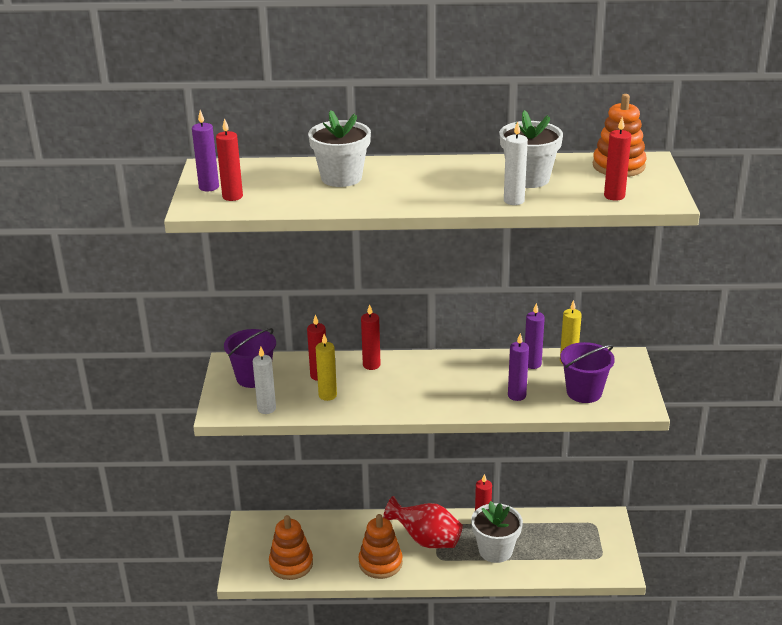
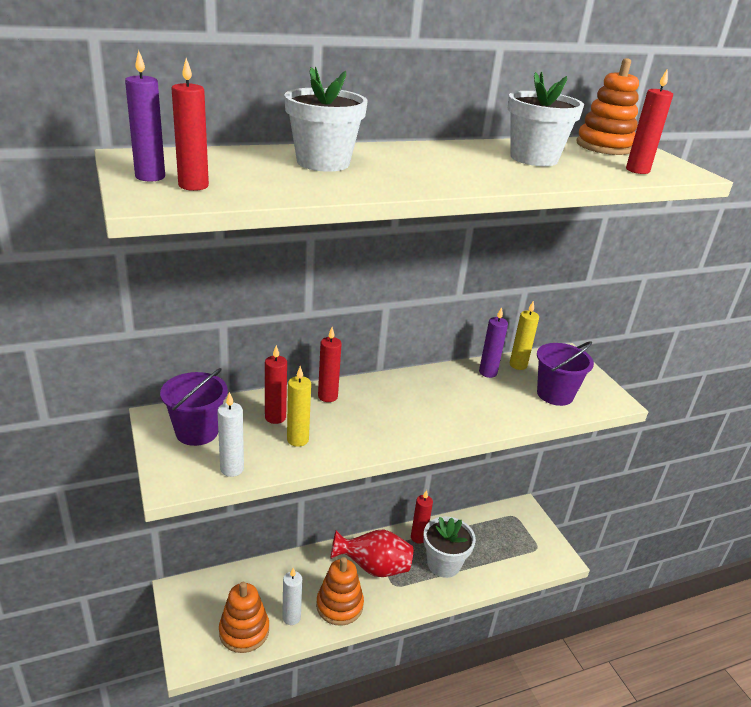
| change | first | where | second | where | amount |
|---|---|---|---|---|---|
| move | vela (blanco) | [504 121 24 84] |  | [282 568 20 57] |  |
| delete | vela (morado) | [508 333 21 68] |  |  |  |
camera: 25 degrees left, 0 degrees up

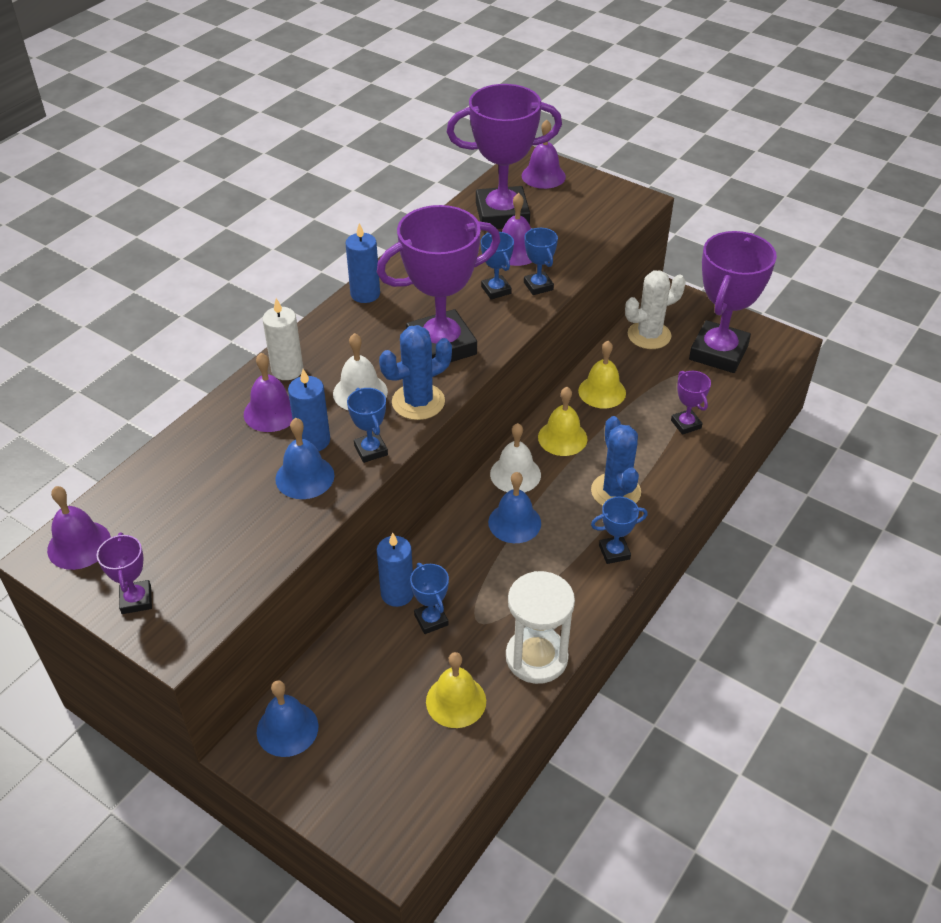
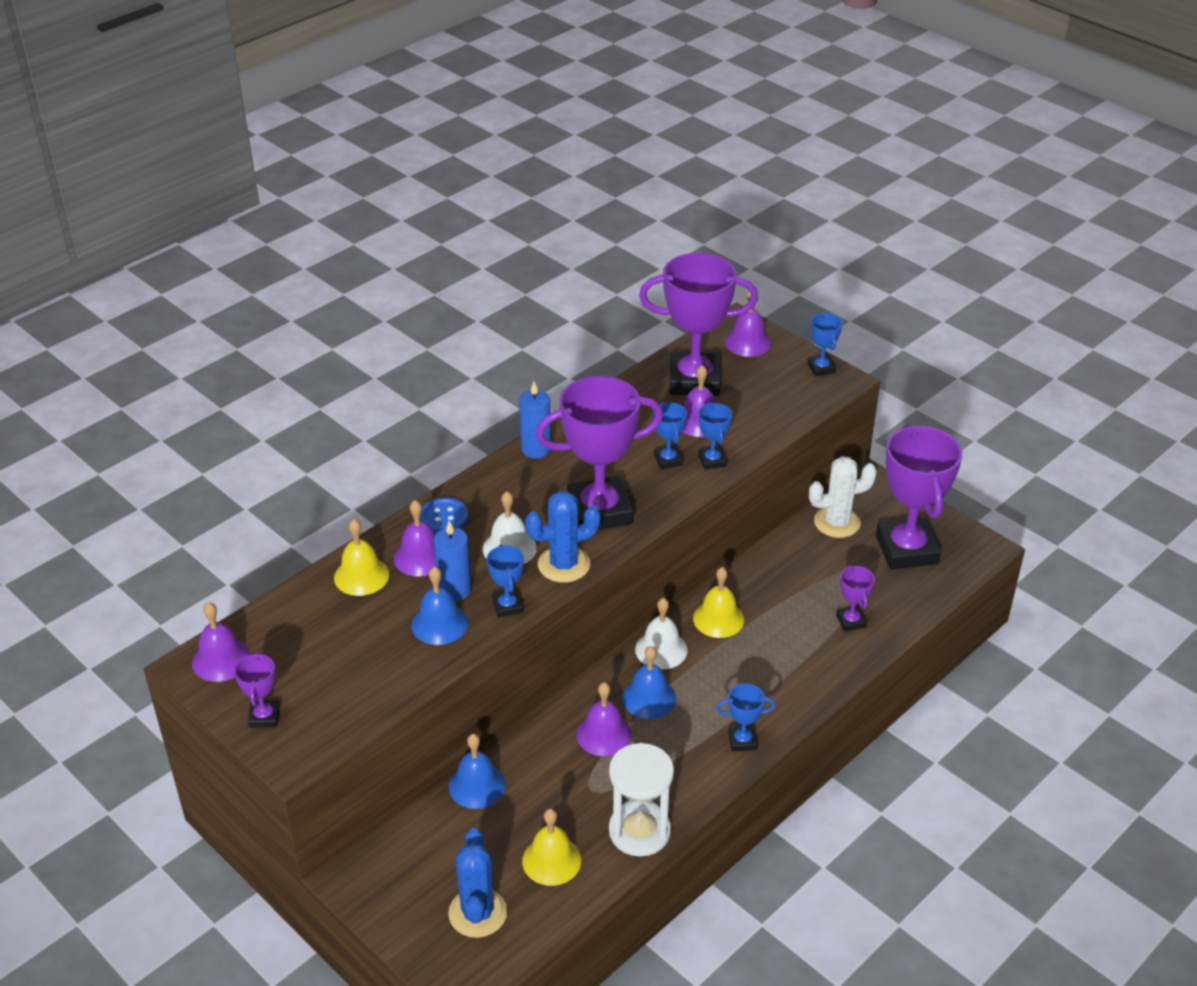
| change | first | where | second | where | amount |
|---|---|---|---|---|---|
| move | campana (azul) | [257 680 62 77] |  | [449 734 57 75] |  |
| replace | vela (blanco) | [263 298 40 82] | botón (azul) | [420 497 48 36] |  |
| delete | vela (azul) | [377 533 37 74] |  |  |  |
| move | trofeo (azul) | [410 563 39 71] |  | [807 313 36 63] |  |
| move | campana (amarillo) | [578 341 48 67] |  | [334 519 55 77] |  |
| move | cactus (azul) | [591 416 50 90] |  | [448 828 59 110] |  |
| rotate | trofeo (morado) | [689 231 88 142] |  | [876 424 86 145] | 45 degrees counterclockwise |
| insert |  |  | campana (morado) | [577 682 55 74] |  |
camera: 10 degrees right, 5 degrees down

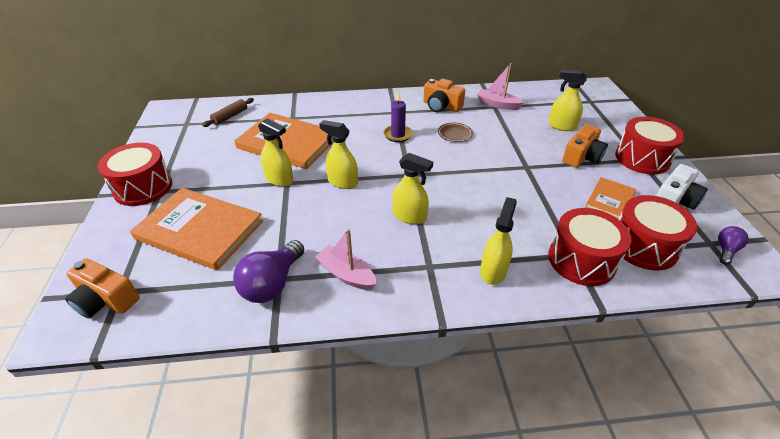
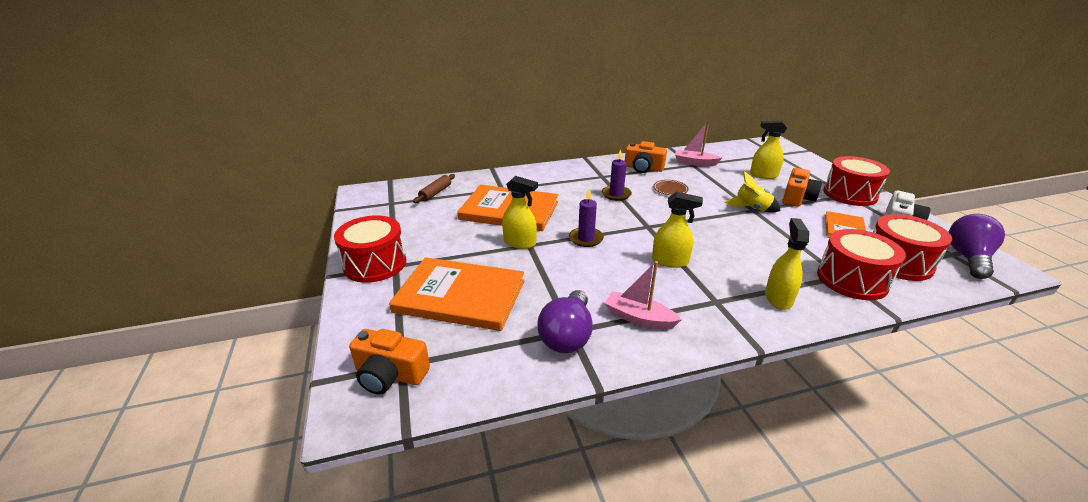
| change | first | where | second | where | amount |
|---|---|---|---|---|---|
| replace | pulverizador (amarillo) | [319 120 39 69] | vela (morado) | [569 189 35 58] |  |
| resize | bombilla (morado) | [718 226 31 39] |  | [948 214 57 65] | x1.87 |
| insert |  |  | cohete (amarillo) | [724 171 56 42] |  |
camera: 10 degrees left, 10 degrees down

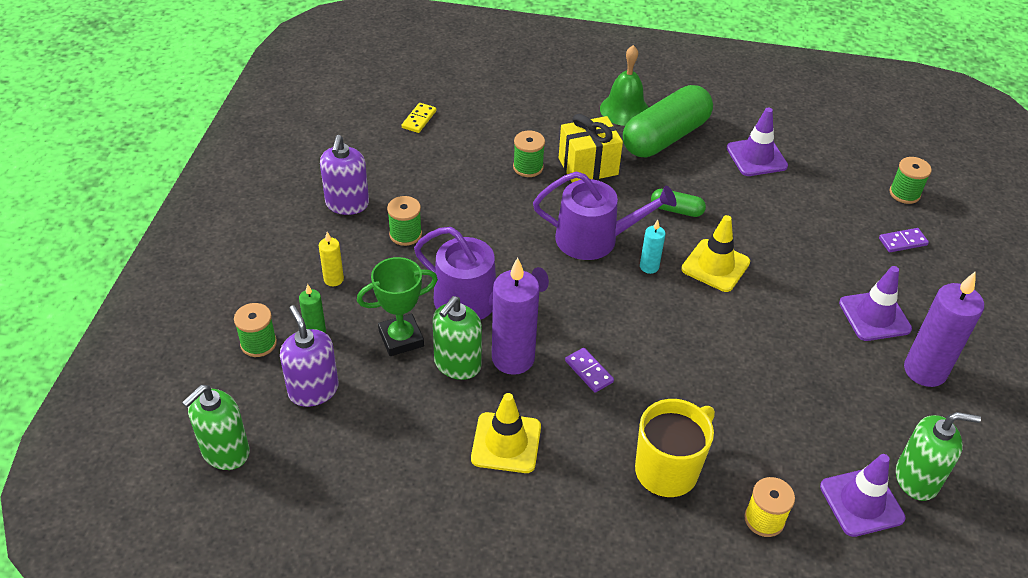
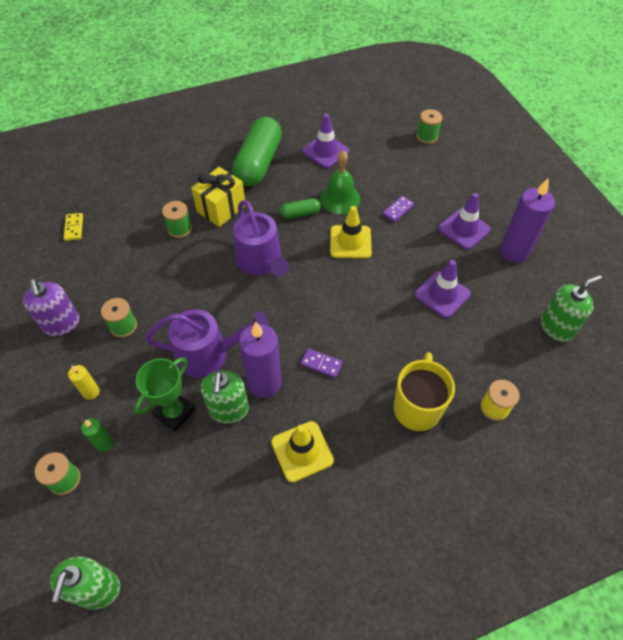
| change | first | where | second | where | amount |
|---|---|---|---|---|---|
| delete | dispensador de jabón (morado) | [280 305 59 102] |  |  |  |
| rotate | regadera (morado) | [533 171 144 89] |  | [233 200 56 76] | 90 degrees clockwise |
| move | campana (verde) | [600 45 49 81] |  | [320 150 40 64] |  |
| delete | vela (turquesa) | [640 220 25 54] |  |  |  |
| move | cono de tráfico (morado) | [820 454 86 83] |  | [414 260 57 58] |  |
| move | ficha de dominó (morado) | [879 228 50 24] |  | [382 196 32 27] |  |
camera: 30 degrees left, 10 degrees up

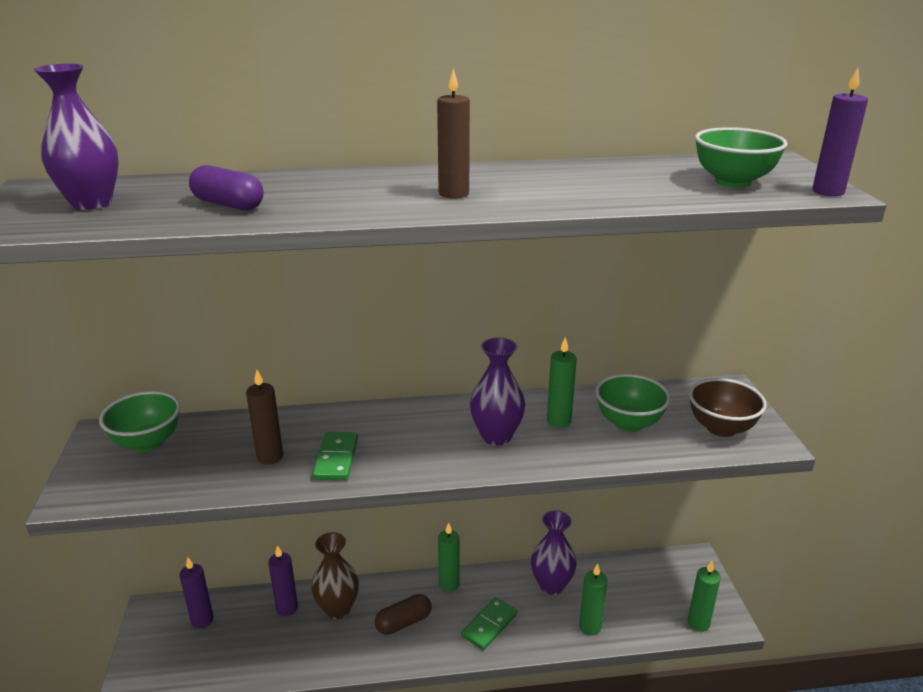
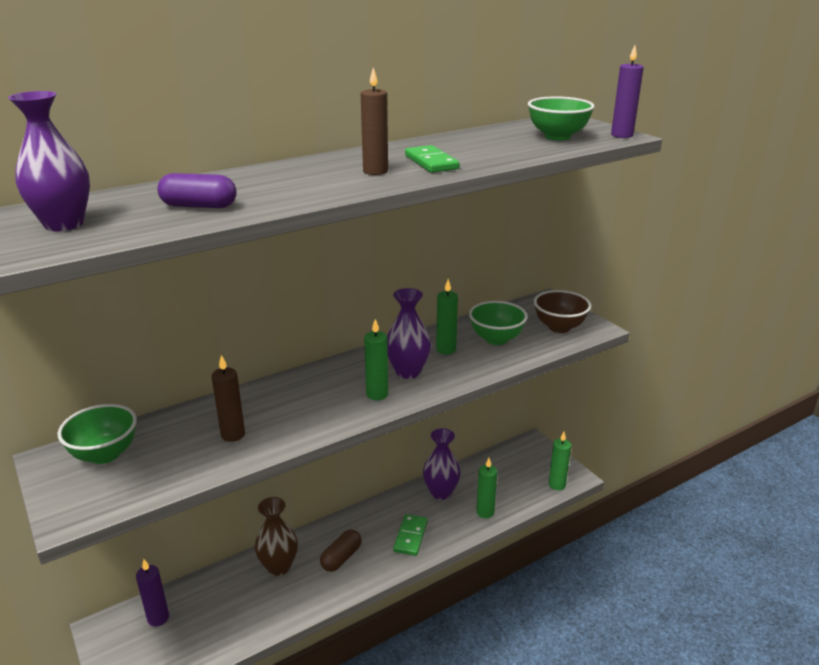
| change | first | where | second | where | amount |
|---|---|---|---|---|---|
| delete | vela (morado) | [268 545 30 71] |  |  |  |
| move | ficha de dominó (verde) | [313 432 45 48] |  | [405 145 55 28] |  |
| move | vela (verde) | [438 522 22 70] |  | [364 319 24 81] |  |
camera: 25 degrees left, 0 degrees up

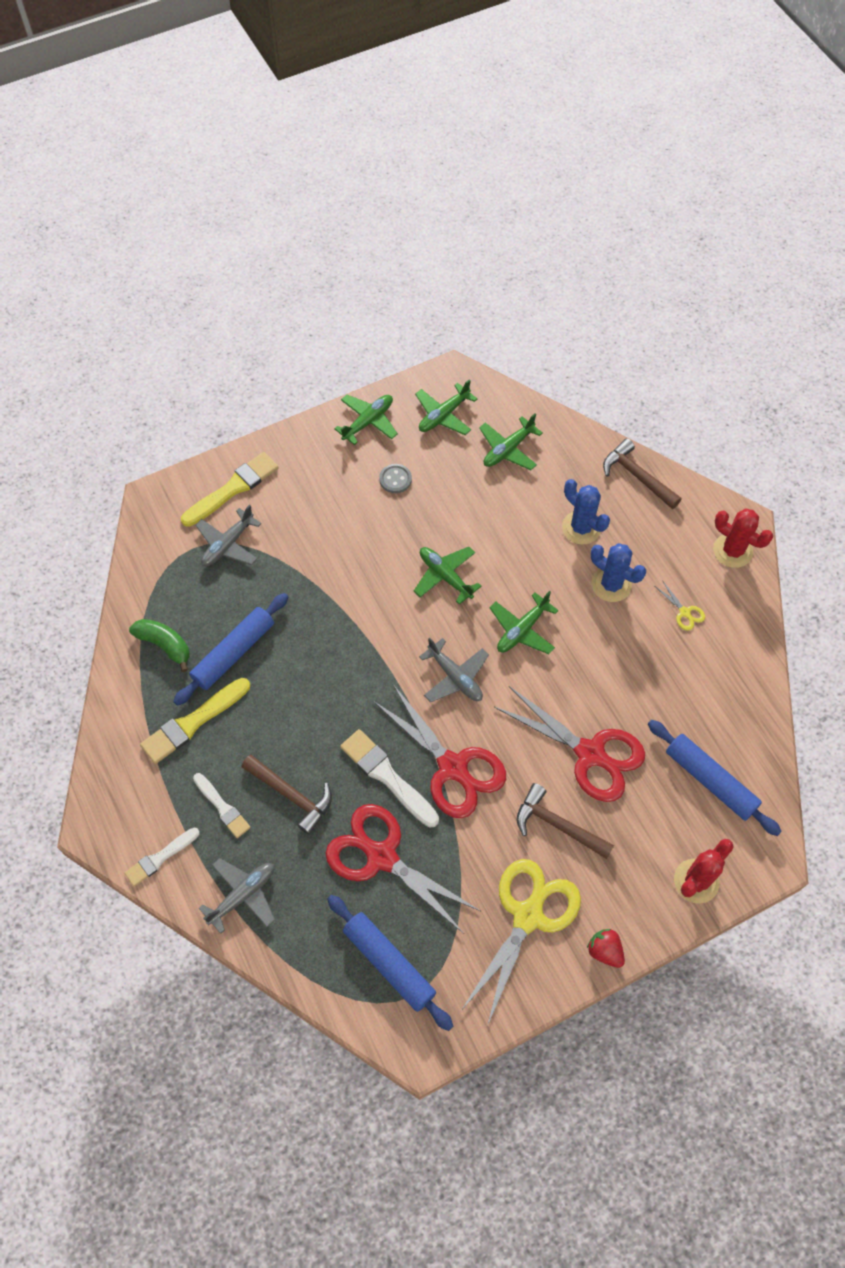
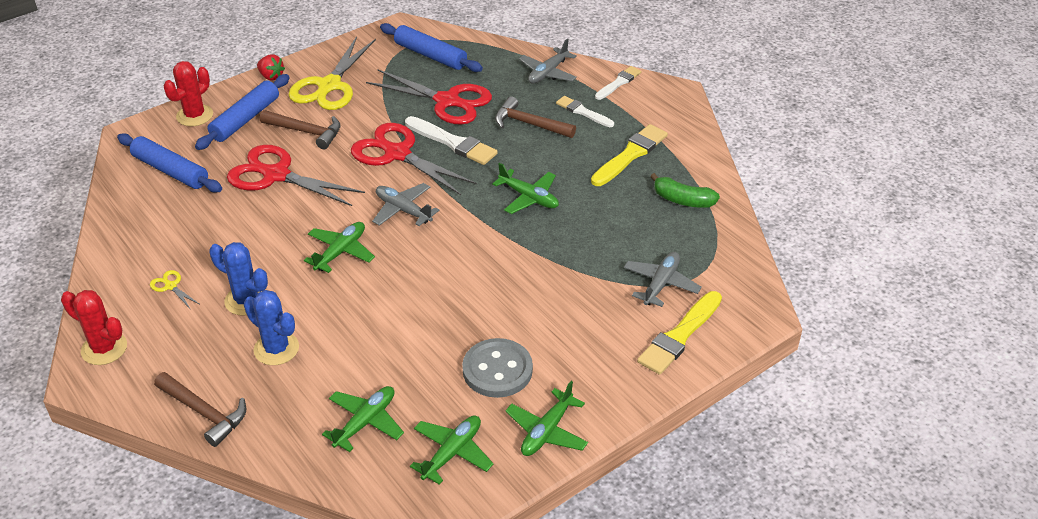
| change | first | where | second | where | amount |
|---|---|---|---|---|---|
| move | rodillo (azul) | [173 593 116 113] |  | [195 74 95 76] |  |
| resize | botón (gris) | [379 464 33 29] |  | [462 338 71 60] | x1.81 |
| move | avión (verde) | [414 547 68 58] |  | [492 163 67 51] |  |
camera: 170 degrees right, 20 degrees down

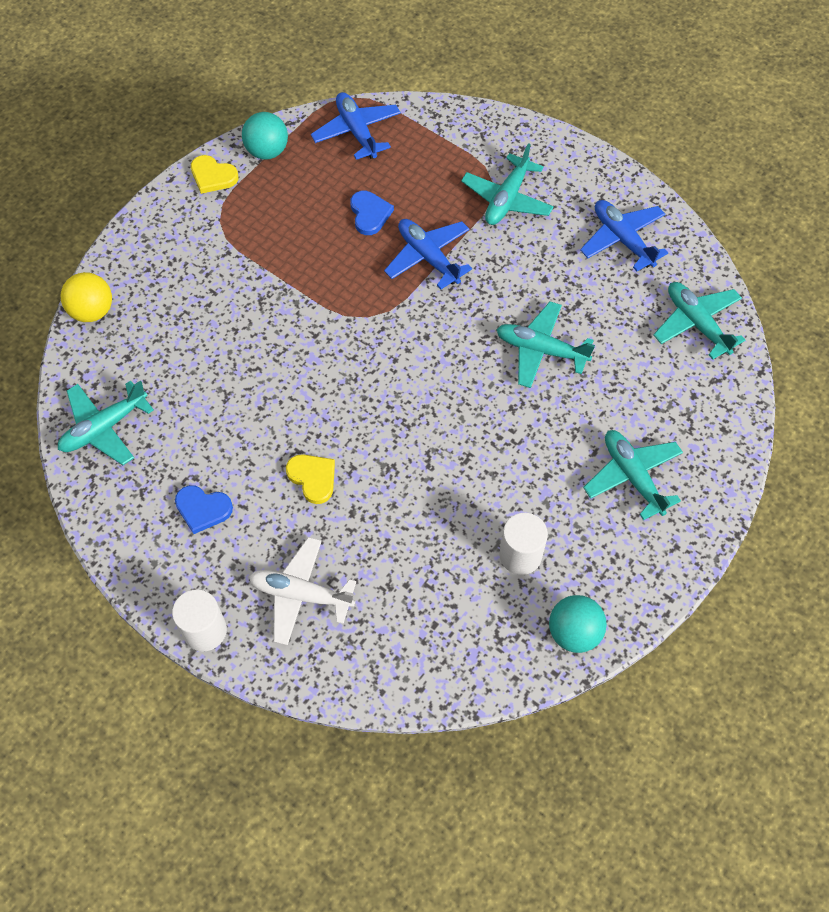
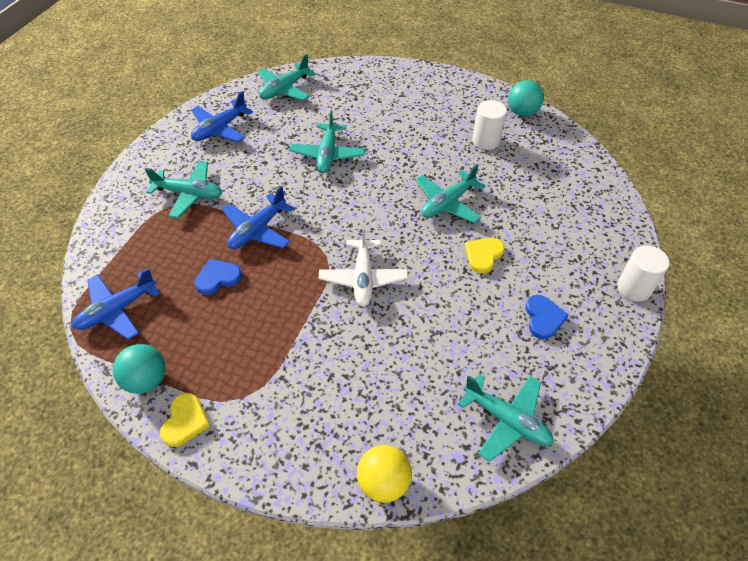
| change | first | where | second | where | amount |
|---|---|---|---|---|---|
| move | avión (blanco) | [249 537 107 109] |  | [319 226 89 80] |  |
| move | avión (turquesa) | [583 430 100 90] |  | [416 164 70 59] |  |
camera: 105 degrees left, 10 degrees down

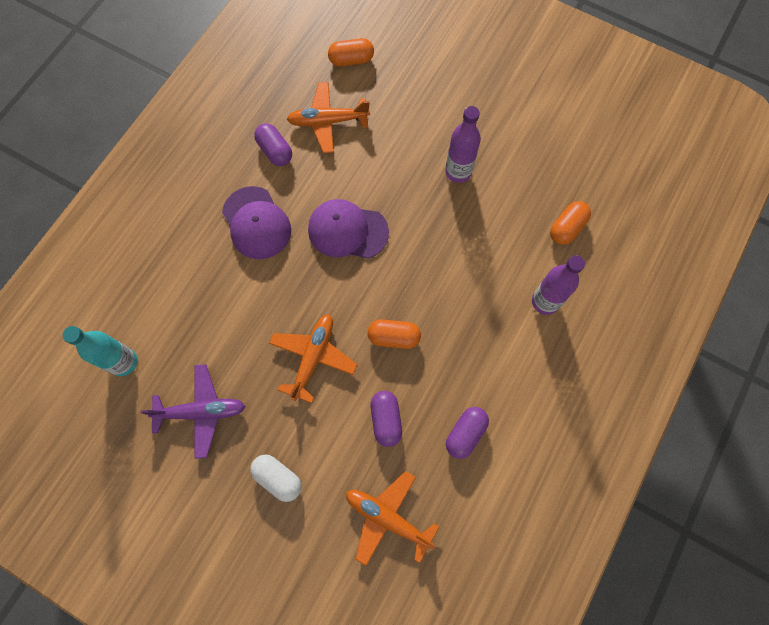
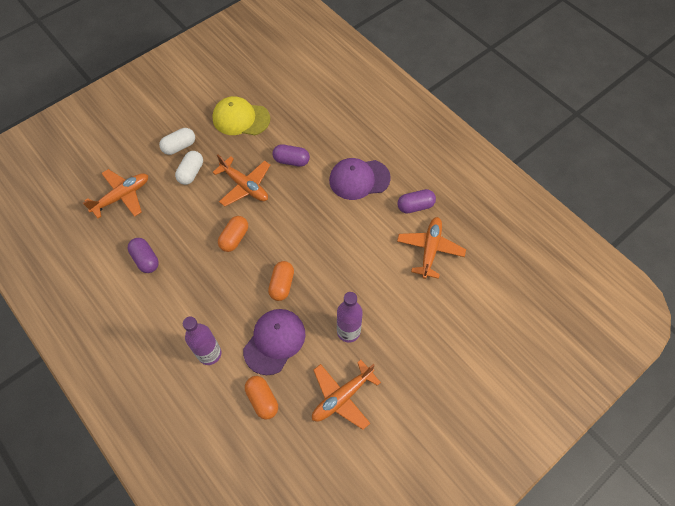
| change | first | where | second | where | amount |
|---|---|---|---|---|---|
| delete | botella (turquesa) | [63 326 74 50] |  |  |  |
| replace | avión (morado) | [141 364 105 95] | gorra (amarillo) | [212 96 58 39] |  |
| move | gorra (morado) | [308 199 81 60] |  | [243 309 63 66] |  |
| move | cápsula (naranja) | [328 38 46 29] |  | [268 261 26 40] |  |
| move | cápsula (morado) | [371 391 31 56] |  | [272 144 38 23] |  |
| insert |  |  | cápsula (blanco) | [175 151 28 34] |  |
| insert |  |  | avión (naranja) | [312 360 69 70] |  |
camera: 110 degrees right, 10 degrees down

